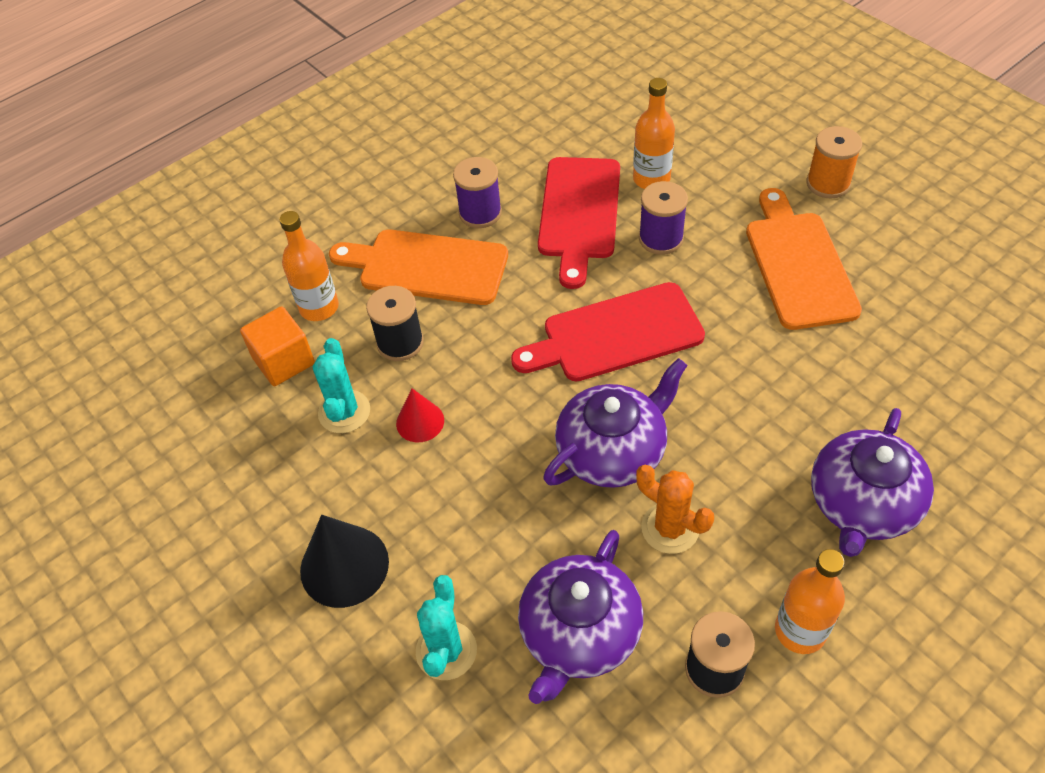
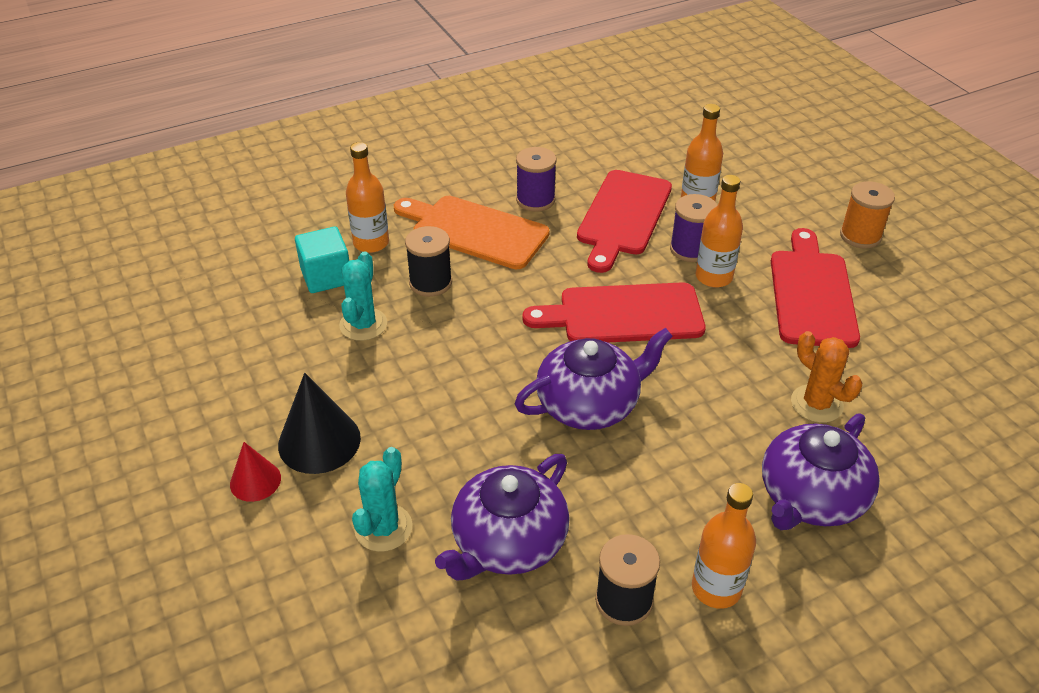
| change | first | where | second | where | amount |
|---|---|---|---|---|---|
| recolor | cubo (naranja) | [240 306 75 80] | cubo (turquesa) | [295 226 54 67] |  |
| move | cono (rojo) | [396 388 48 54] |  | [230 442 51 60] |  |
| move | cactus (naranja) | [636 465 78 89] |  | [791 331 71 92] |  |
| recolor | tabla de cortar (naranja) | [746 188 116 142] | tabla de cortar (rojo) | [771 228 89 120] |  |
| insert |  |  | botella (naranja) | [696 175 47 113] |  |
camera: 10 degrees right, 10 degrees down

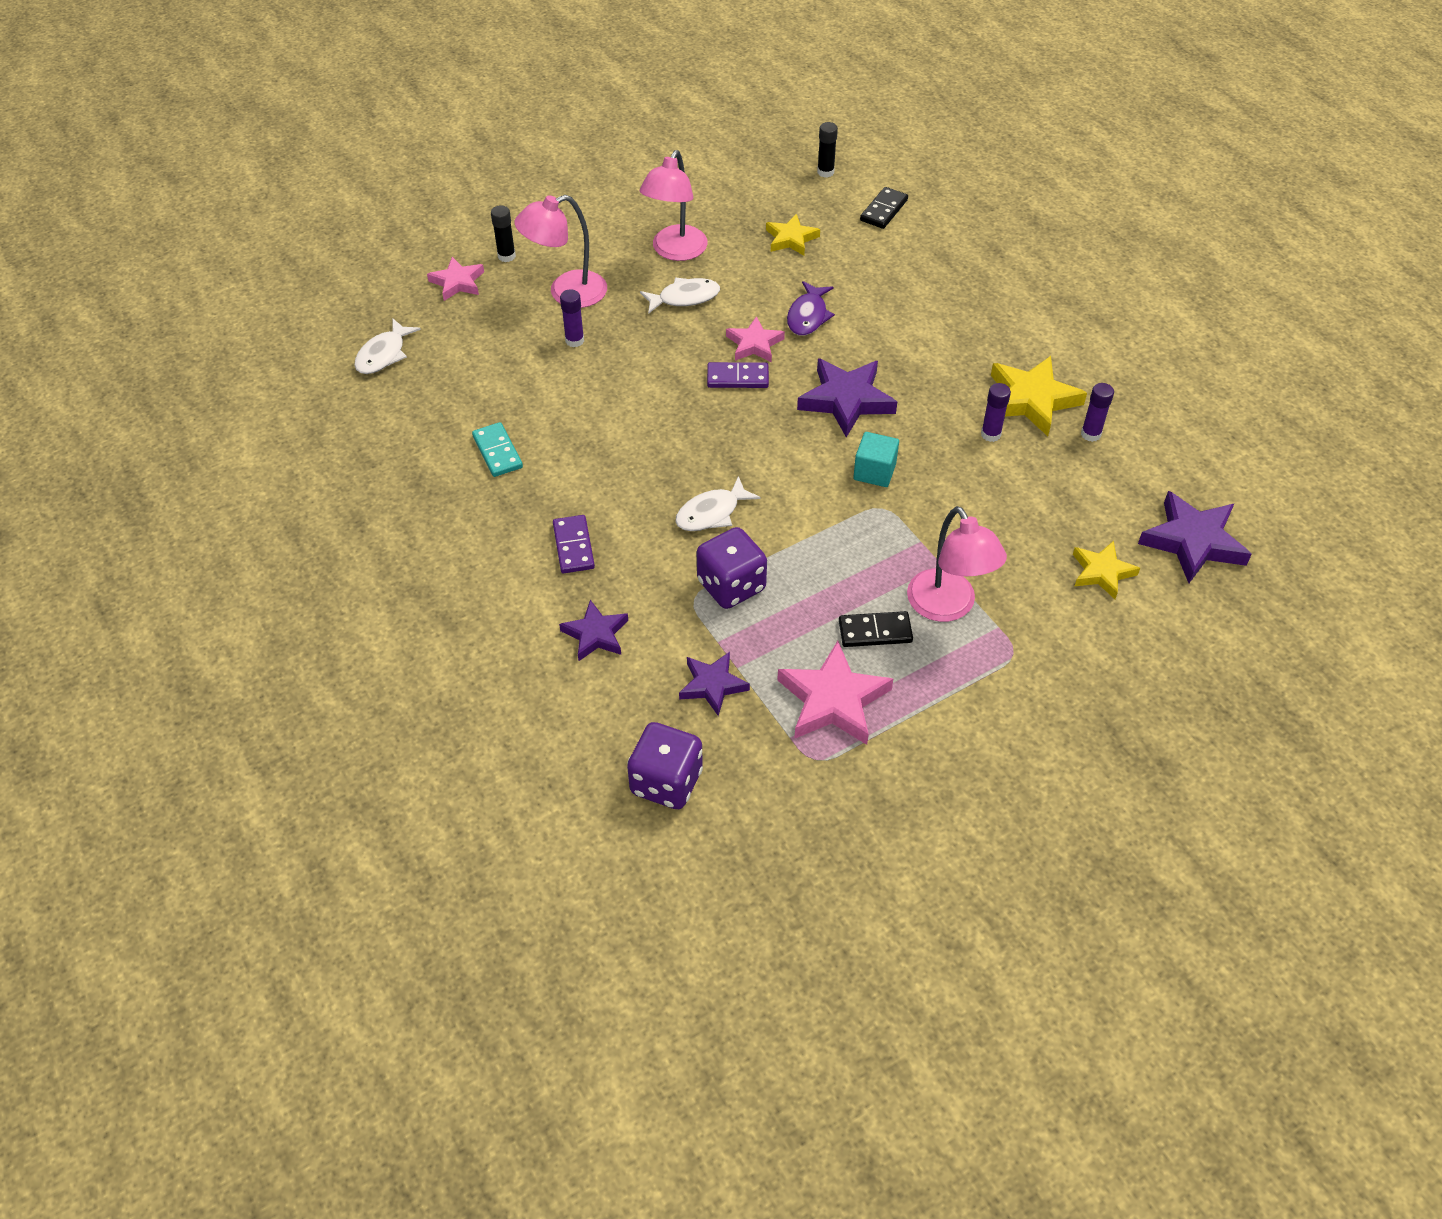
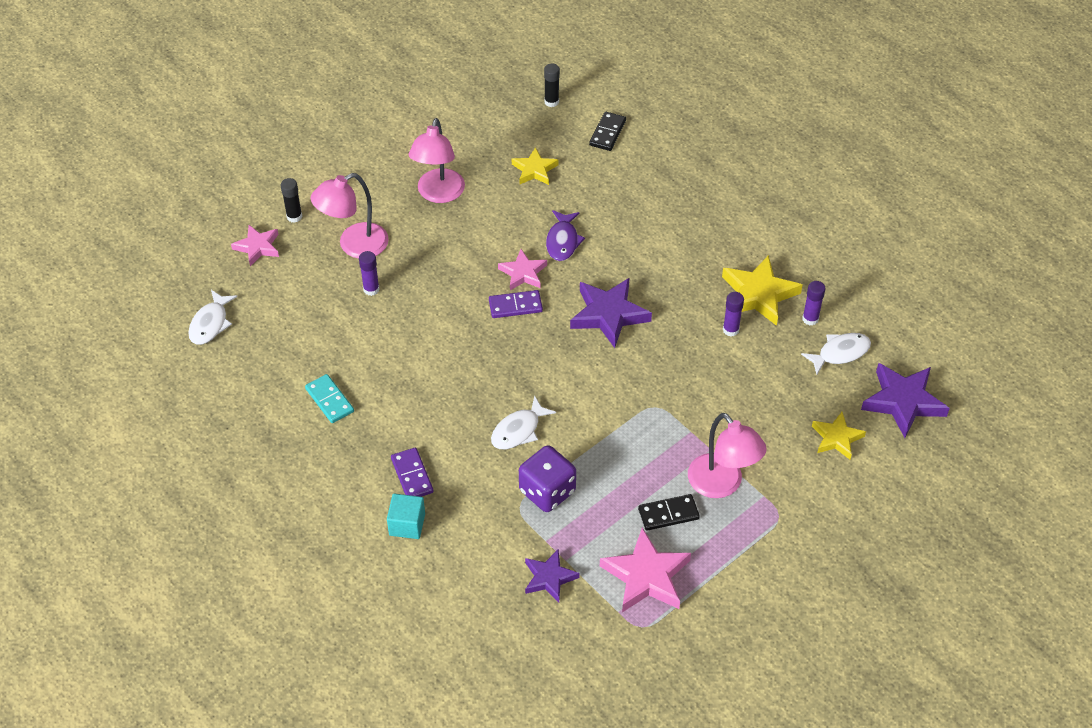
| change | first | where | second | where | amount |
|---|---|---|---|---|---|
| delete | estrella (morado) | [559 600 69 61] |  |  |  |
| delete | dado (morado) | [627 722 76 87] |  |  |  |
| move | pez (blanco) | [640 278 80 36] |  | [801 333 70 41] |  |
| move | cubo (turquesa) | [853 432 46 55] |  | [387 494 38 45] |  |
camera: 10 degrees left, 0 degrees up

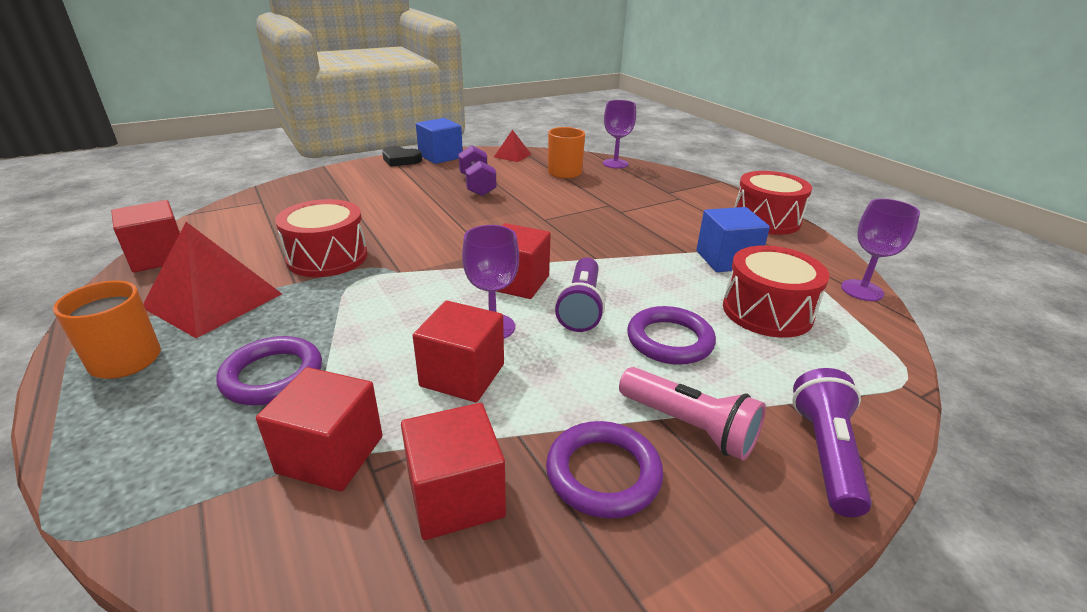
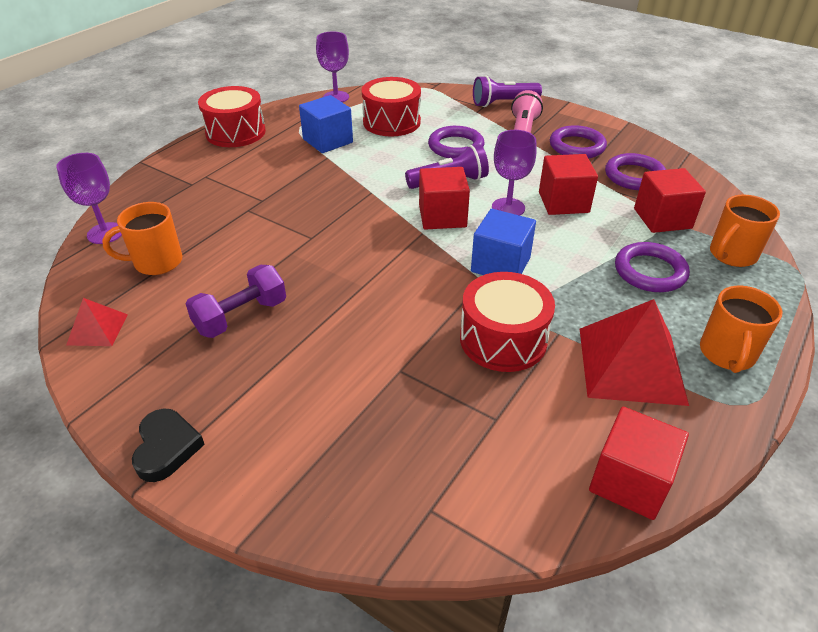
| change | first | where | second | where | amount |
|---|---|---|---|---|---|
| replace | cubo (rojo) | [401 403 105 137] | anillo (morado) | [605 153 61 37] |  |
| move | cubo (azul) | [416 118 47 46] |  | [471 209 65 66] |  |
| insert |  |  | taza (naranja) | [710 195 70 72] |  |
camera: 115 degrees left, 10 degrees up

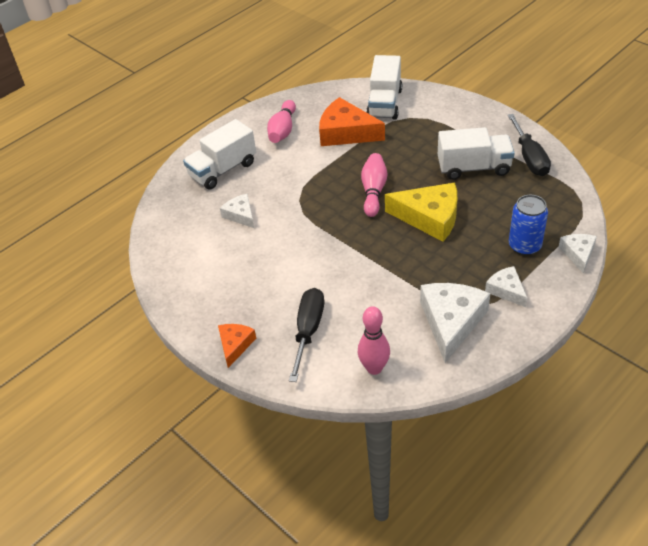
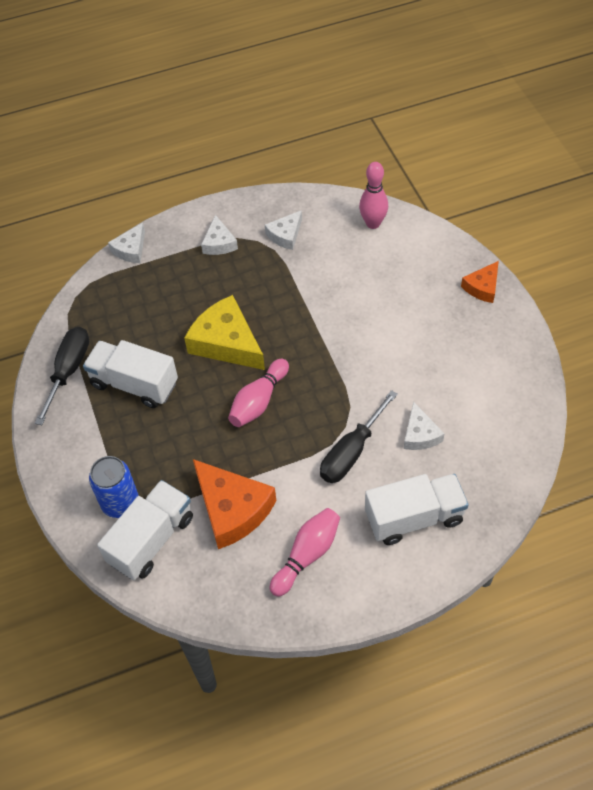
| change | first | where | second | where | amount |
|---|---|---|---|---|---|
| move | destornillador (negro) | [289 288 35 94] |  | [320 390 78 93] |  |
| resize | queso (blanco) | [420 283 70 80] |  | [265 210 37 40] | x0.55 |
| move | lata (azul) | [509 195 39 60] |  | [89 456 50 62] |  |
camera: 155 degrees left, 10 degrees up

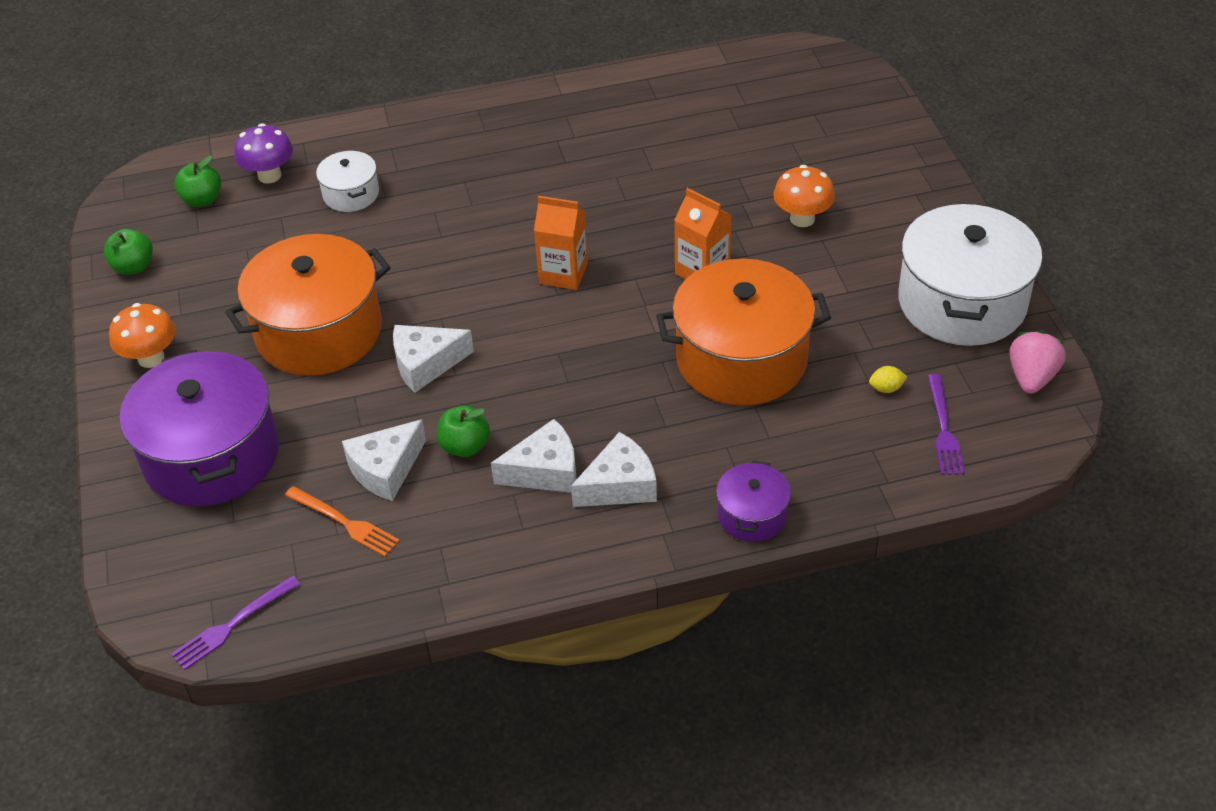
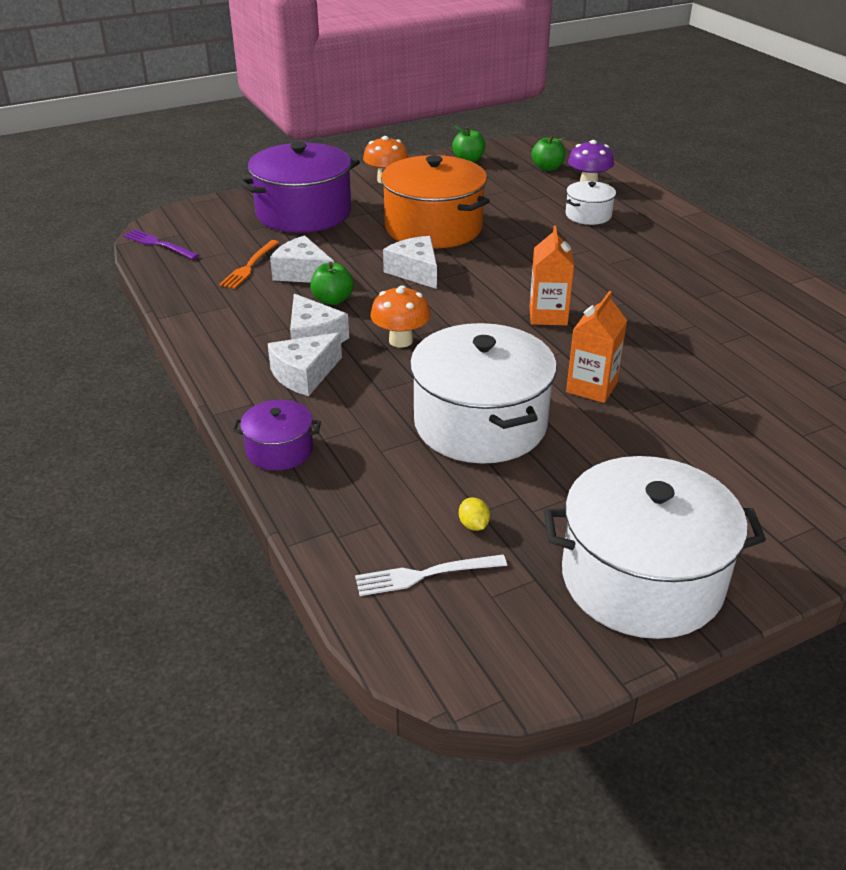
| change | first | where | second | where | amount |
|---|---|---|---|---|---|
| rotate | queso (blanco) | [571 432 86 75] |  | [268 332 74 64] | 90 degrees clockwise |
| recolor | olla (naranja) | [656 259 175 146] | olla (blanco) | [410 323 147 140] |  |
| move | seta (naranja) | [773 165 62 62] |  | [370 285 61 63] |  |
| recolor | tenedor (morado) | [928 374 37 101] | tenedor (blanco) | [355 554 152 42] |  |
| delete | fresa (rosa) | [1009 331 57 63] |  |  |  |
camera: 75 degrees right, 10 degrees down

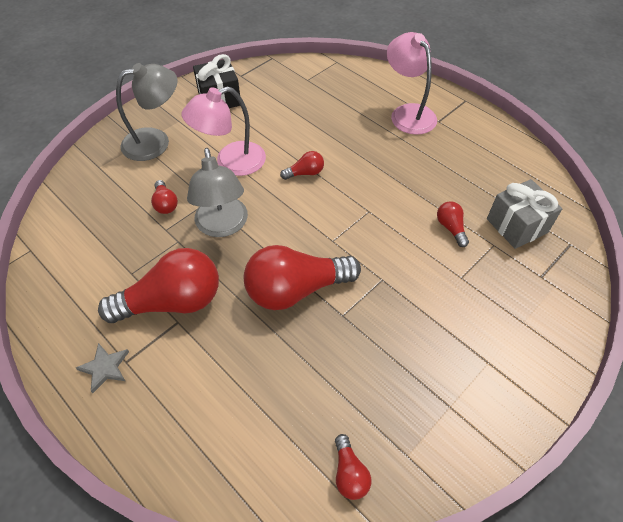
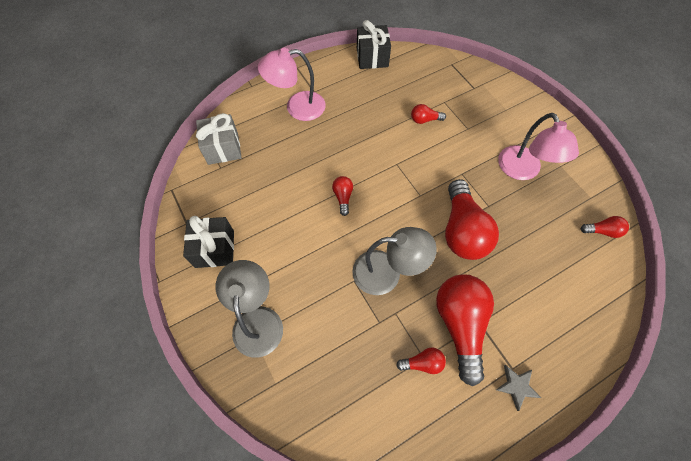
| change | first | where | second | where | amount |
|---|---|---|---|---|---|
| move | bombilla (rojo) | [151 180 27 34] |  | [396 347 50 27] |  |
| move | lámpara (rosa) | [181 87 85 89] |  | [498 113 81 67] |  |
| move | regalo (gris) | [487 179 75 70] |  | [196 113 46 52] |  |
| insert |  |  | regalo (negro) | [357 20 34 49] |  |
camera: 75 degrees left, 10 degrees up

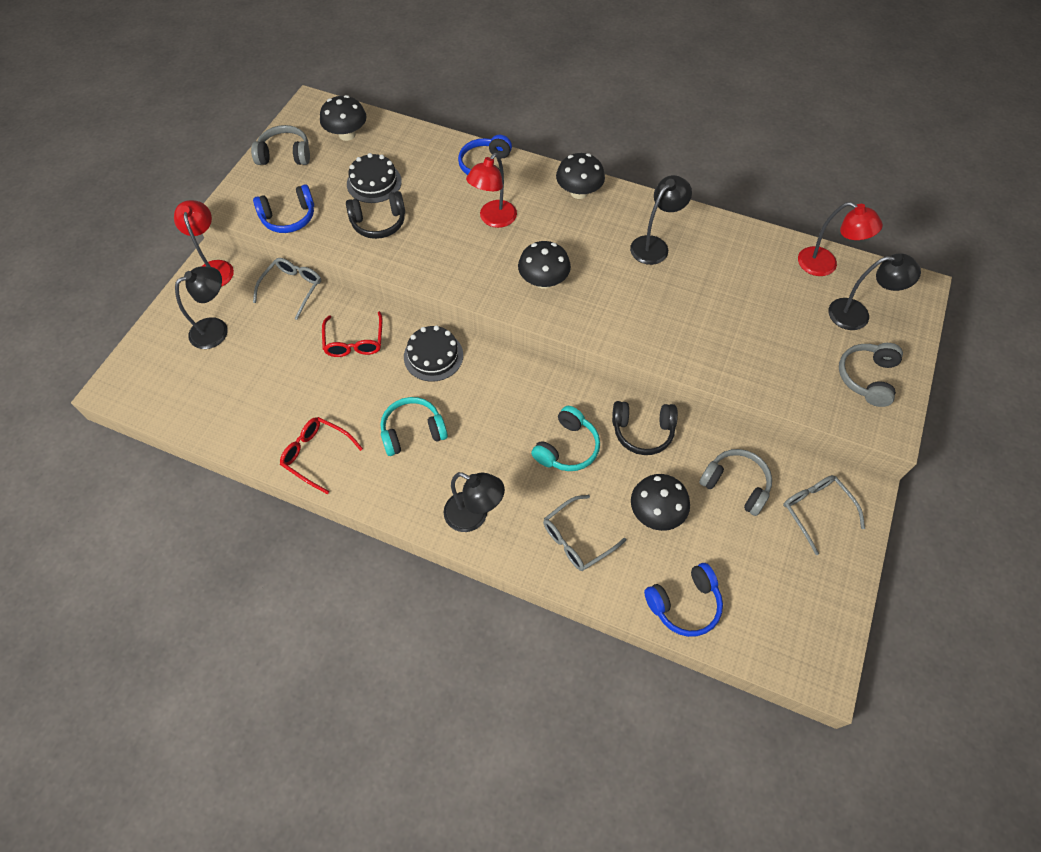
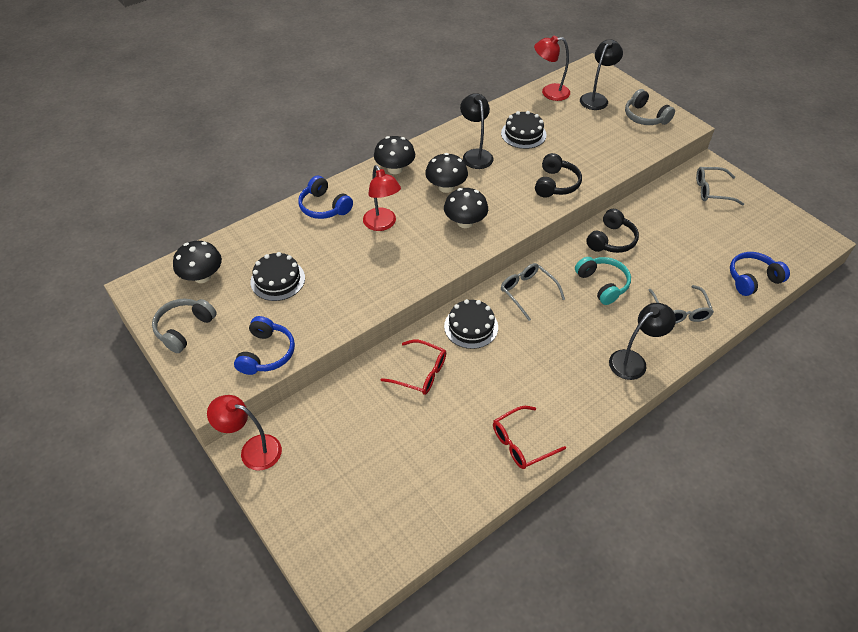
| change | first | where | second | where | amount |
|---|---|---|---|---|---|
| delete | lámpara (negro) | [175 266 53 83] |  |  |  |
| move | gafas (gris) | [253 258 68 62] |  | [501 263 64 58] |  |
| move | auriculares (negro) | [346 191 59 48] |  | [535 153 47 45] |  |
| delete | auriculares (turquesa) | [381 397 67 59] |  |  |  |
| move | seta (negro) | [631 474 59 57] |  | [425 153 43 40] |  |
| rotate | auriculares (azul) | [644 563 79 74] |  | [730 252 60 44] | 120 degrees counterclockwise |
| delete | auriculares (gris) | [699 449 73 67] |  |  |  |
| rotate | lámpara (rojo) | [798 202 85 74] |  | [534 36 36 65] | 150 degrees counterclockwise |
| insert |  |  | tarta (negro) | [501 111 45 38] |  |
camera: 60 degrees left, 10 degrees down

